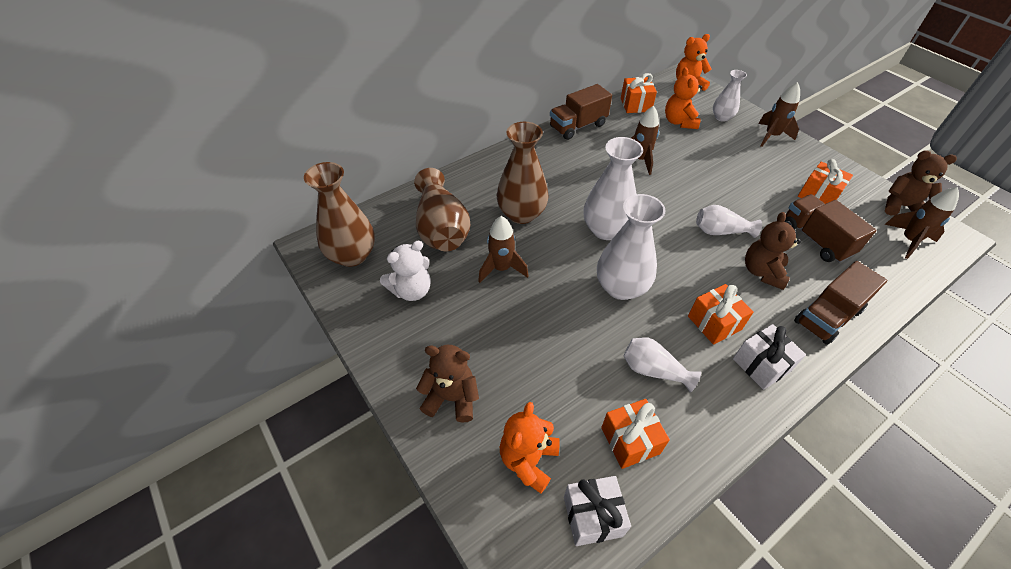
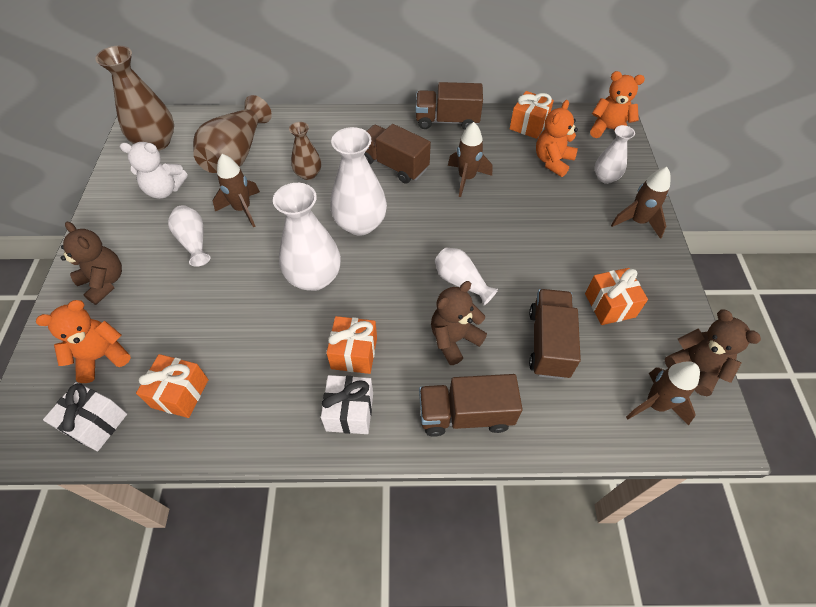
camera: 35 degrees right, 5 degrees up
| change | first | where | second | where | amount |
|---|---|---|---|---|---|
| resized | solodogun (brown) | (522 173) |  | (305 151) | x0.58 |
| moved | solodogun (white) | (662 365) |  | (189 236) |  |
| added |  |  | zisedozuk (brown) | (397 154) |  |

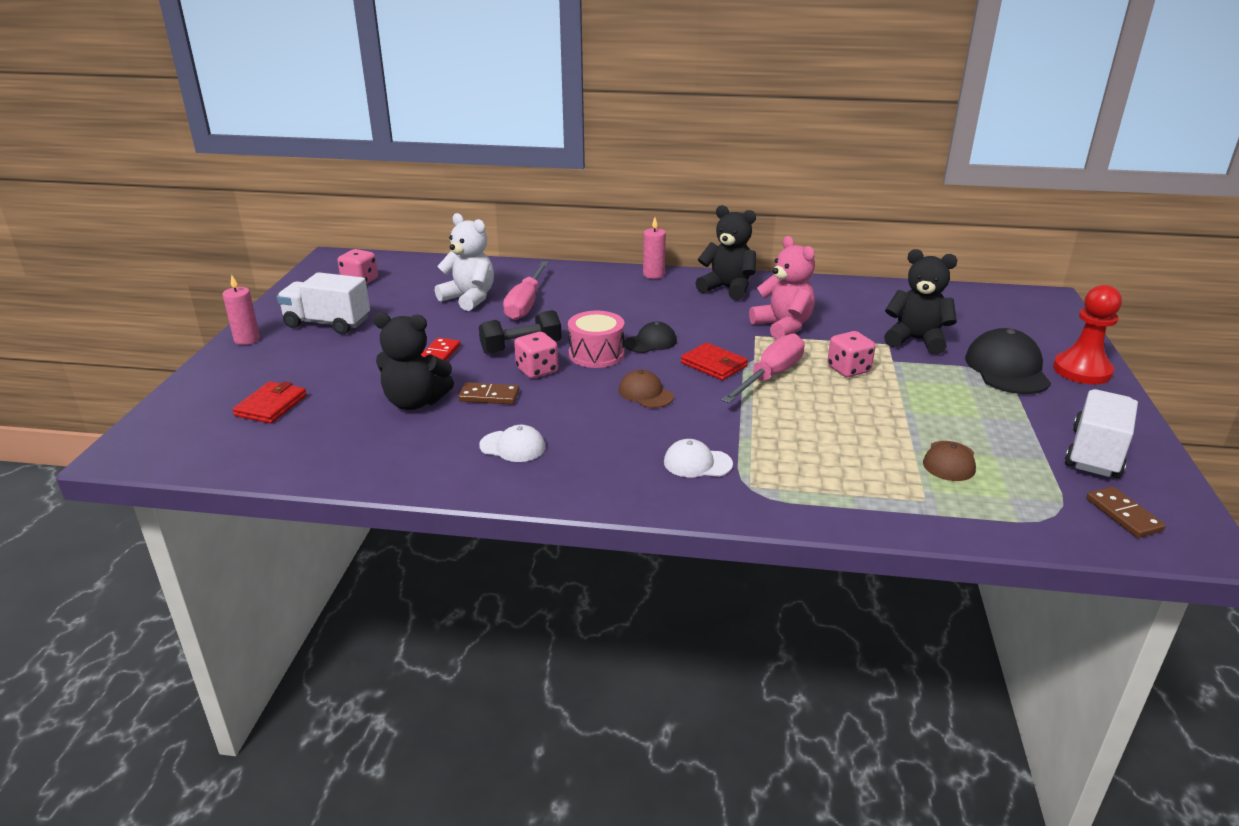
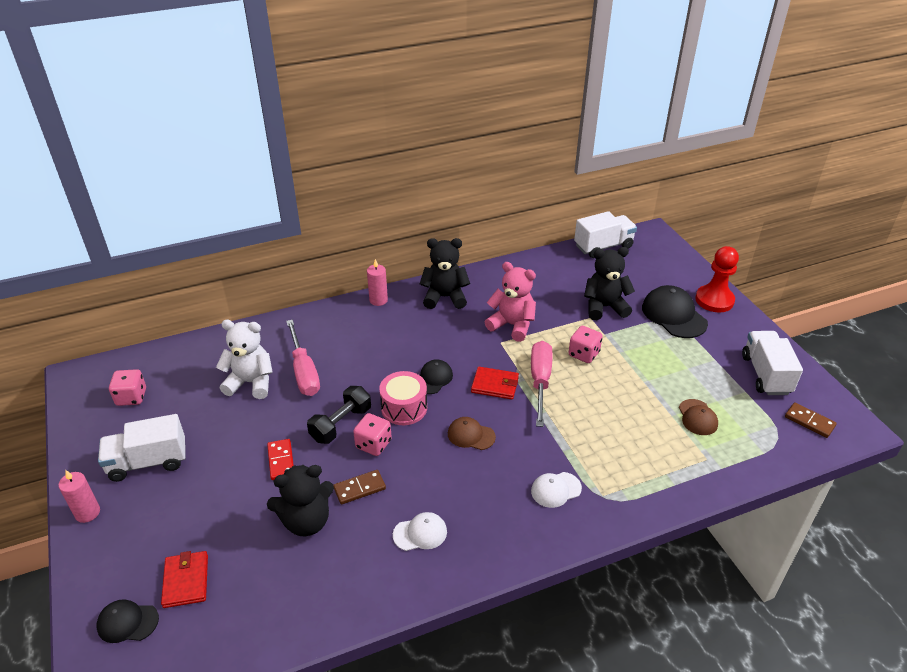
camera: 30 degrees left, 10 degrees up
| change | first | where | second | where | amount |
|---|---|---|---|---|---|
| added |  |  | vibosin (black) | (128 621) |  |
| added |  |  | zisedozuk (white) | (605 234) |  |

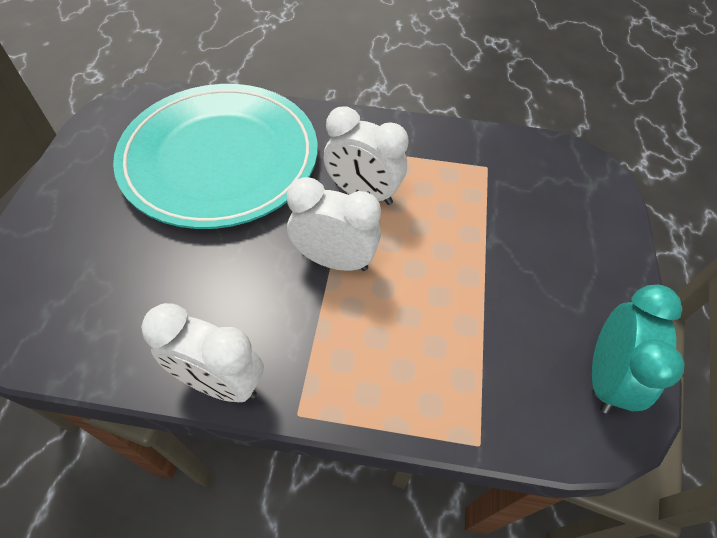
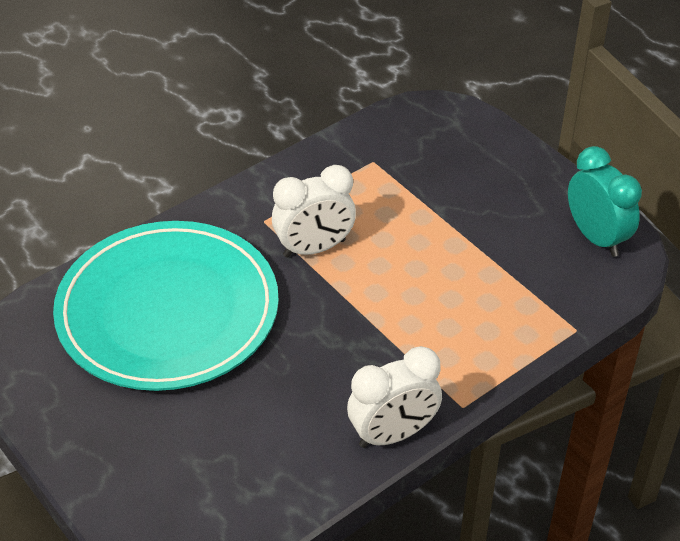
camera: 45 degrees left, 10 degrees down
| change | first | where | second | where | amount |
|---|---|---|---|---|---|
| removed | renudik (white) | (334 224) |  |  |  |

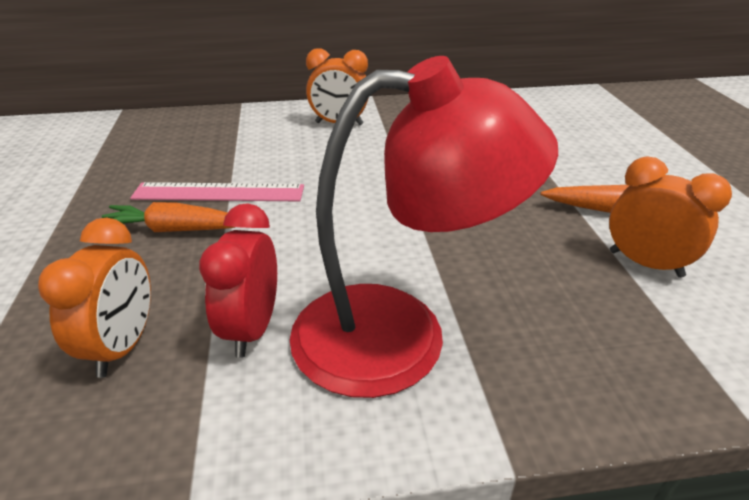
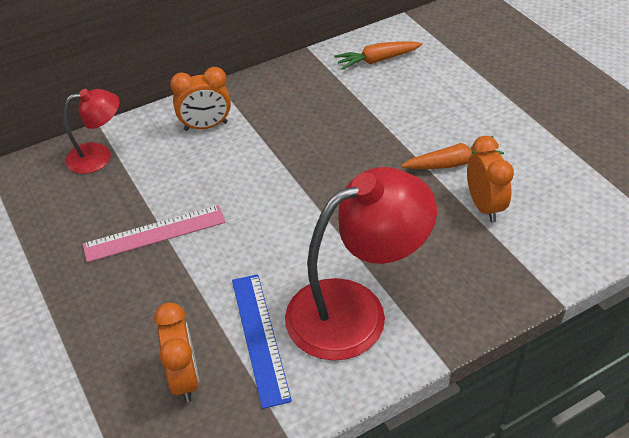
camera: 20 degrees left, 10 degrees up
| change | first | where | second | where | amount |
|---|---|---|---|---|---|
| moved | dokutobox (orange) | (168 217) |  | (378 56) |  |
| replaced | renudik (red) | (238 280) | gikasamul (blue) | (262 341) |  |
| turned | renudik (orange) | (670 217) |  | (490 179) | 60 degrees clockwise |
| added |  |  | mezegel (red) | (92 131) |  |

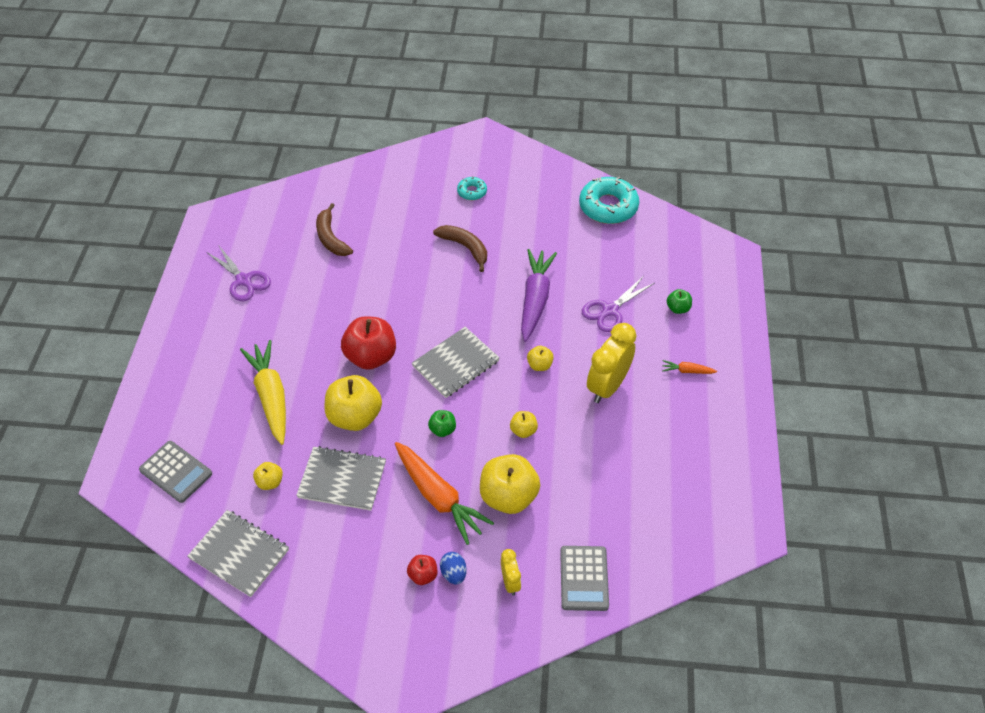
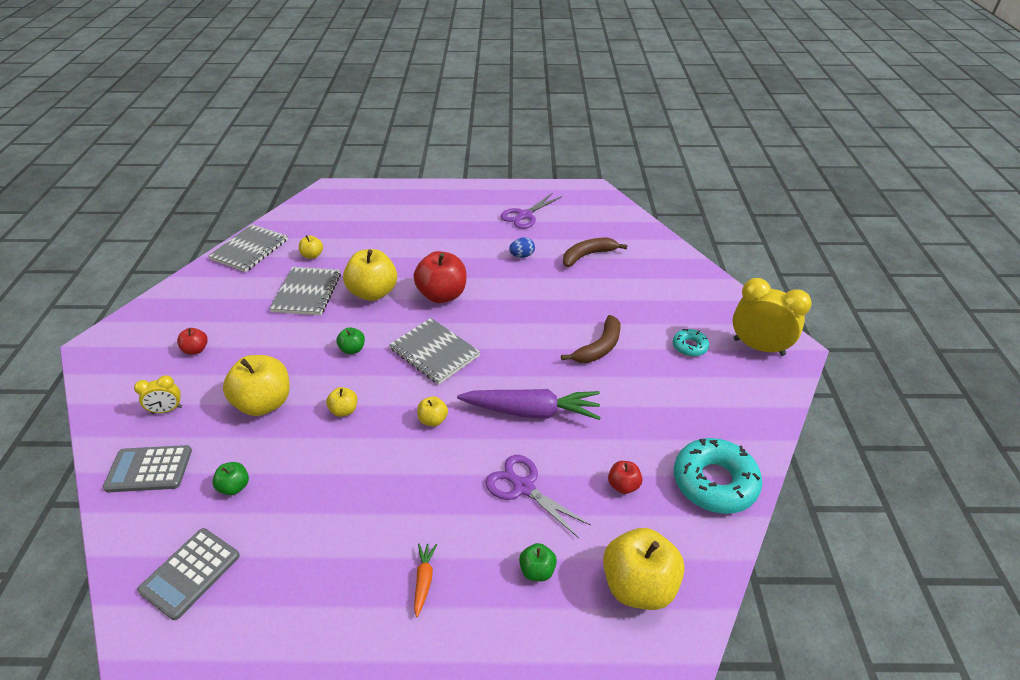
camera: 85 degrees right, 10 degrees down
| change | first | where | second | where | amount |
|---|---|---|---|---|---|
| moved | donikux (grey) | (175 472) |  | (188 574) |  |
| removed | dokutobox (yellow) | (263 392) |  |  |  |
| removed | dokutobox (orange) | (444 493) |  |  |  |
| moved | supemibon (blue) | (453 568) |  | (522 247) |  |
| moved | renudik (yellow) | (612 363) |  | (772 317) |  |
| added |  |  | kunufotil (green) | (230 478) |  |
| added |  |  | kunufotil (yellow) | (644 569) |  |
| added |  |  | kunufotil (red) | (625 477) |  |

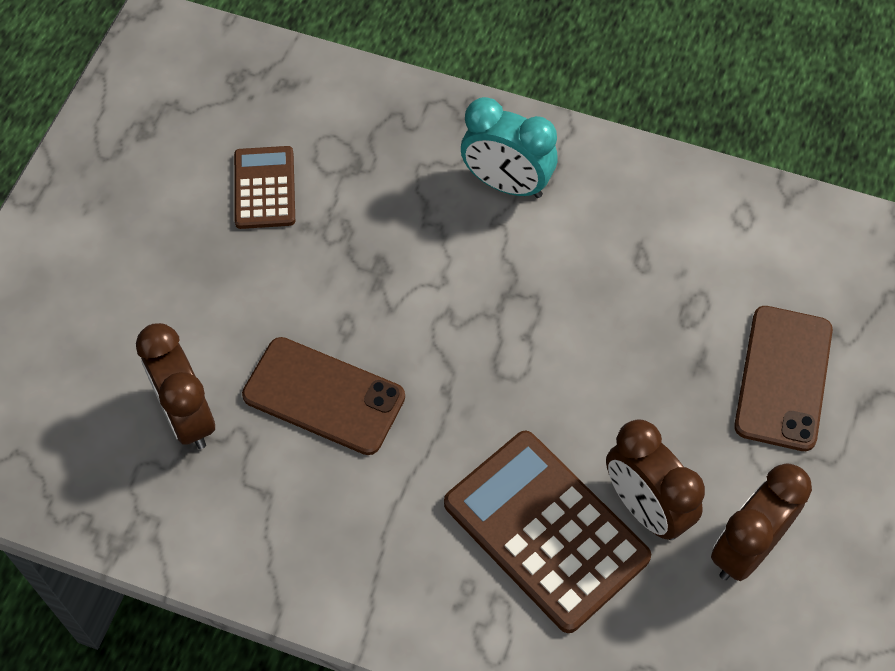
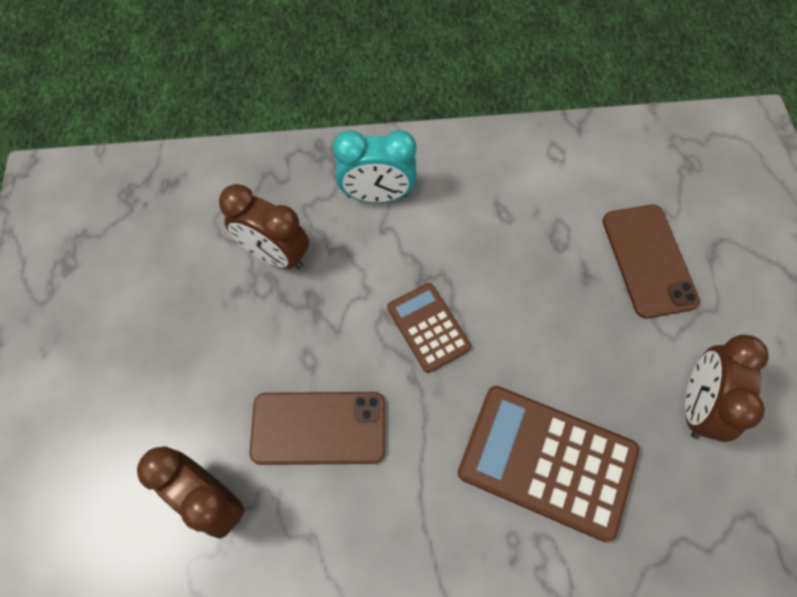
camera: 25 degrees left, 5 degrees up
| change | first | where | second | where | amount |
|---|---|---|---|---|---|
| moved | donikux (brown) | (264 187) |  | (429 328) |  |
| moved | renudik (brown) | (655 480) |  | (264 226) |  |

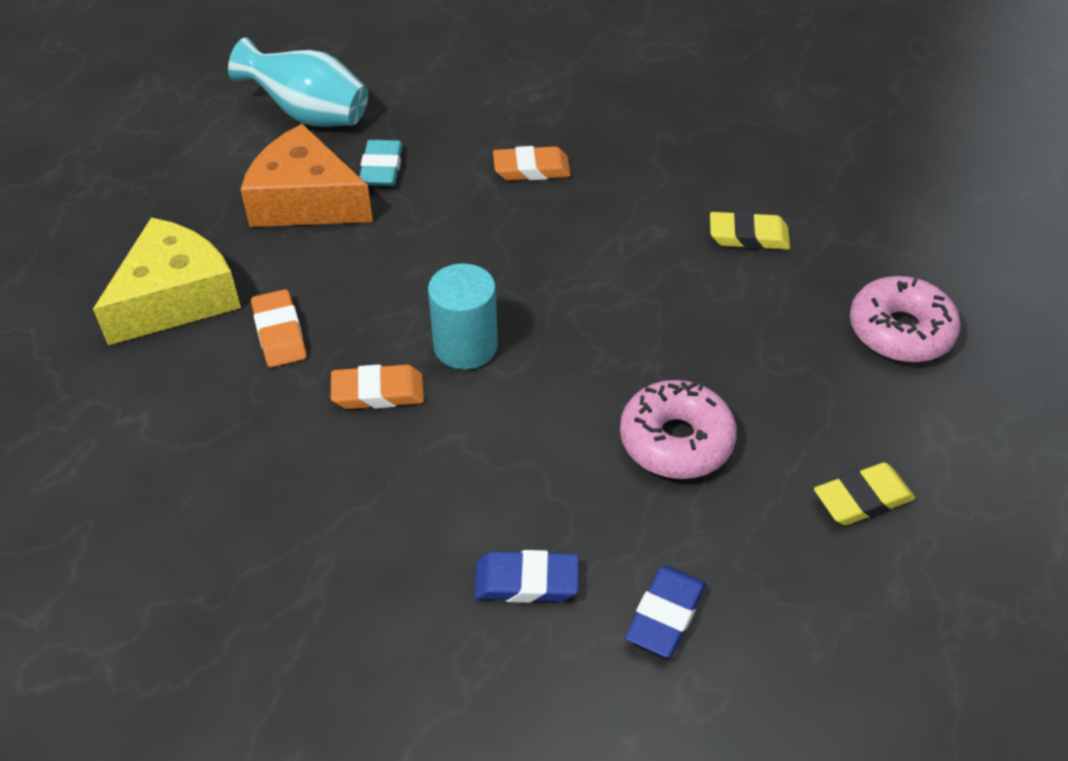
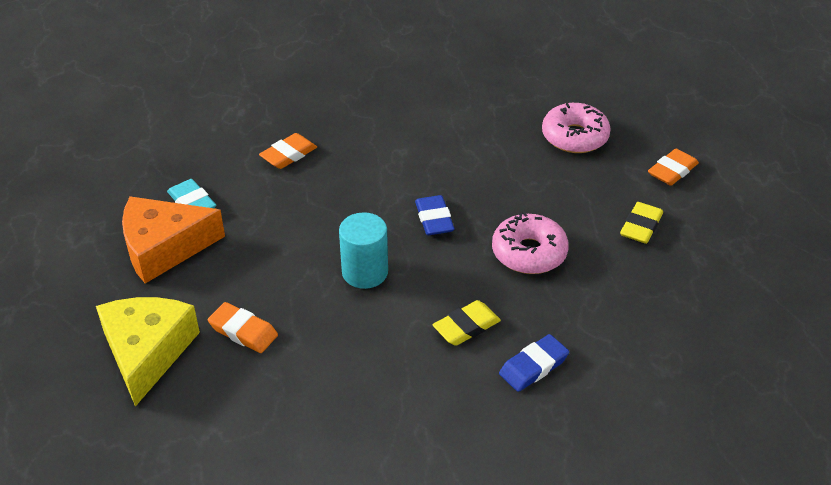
camera: 40 degrees left, 5 degrees down
| change | first | where | second | where | amount |
|---|---|---|---|---|---|
| removed | solodogun (turquoise) | (298 82) |  |  |  |
| moved | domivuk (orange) | (377 387) |  | (673 167) |  |
| moved | domivuk (blue) | (665 611) |  | (435 215) |  |
| moved | domivuk (yellow) | (750 230) |  | (467 323) |  |

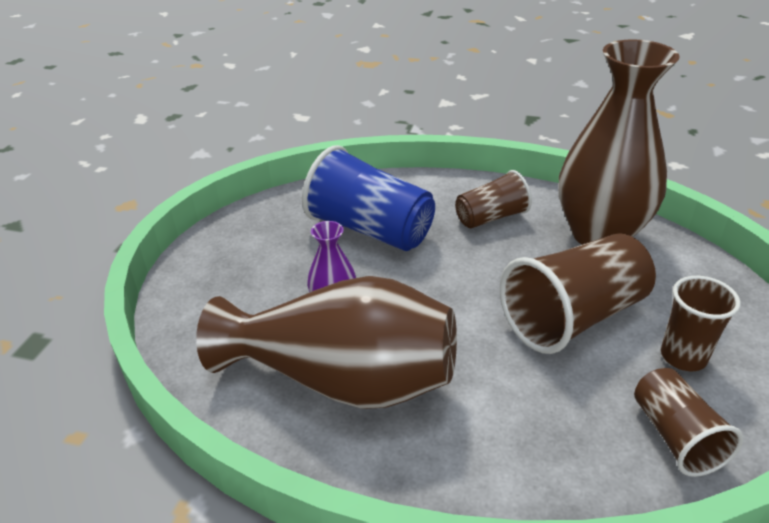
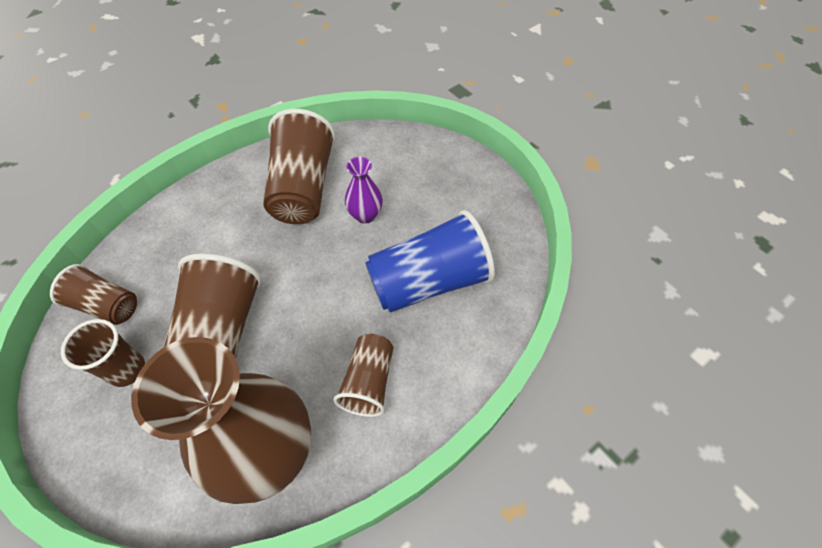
camera: 125 degrees right, 20 degrees up
| change | first | where | second | where | amount |
|---|---|---|---|---|---|
| replaced | solodogun (brown) | (326 342) | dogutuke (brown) | (299 166) |  |

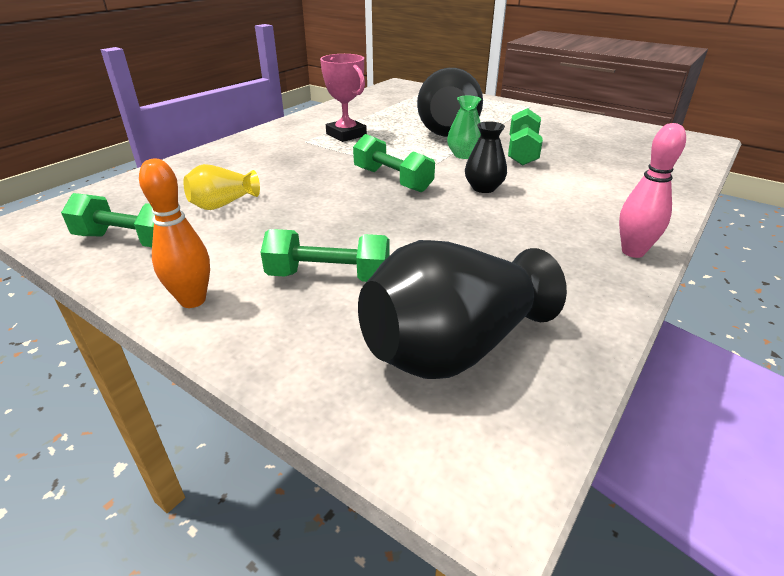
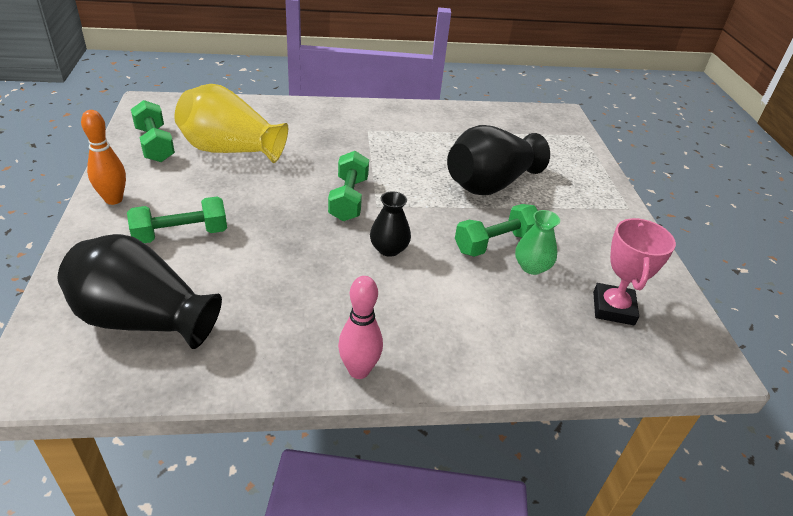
camera: 45 degrees right, 5 degrees up
| change | first | where | second | where | amount |
|---|---|---|---|---|---|
| resized | solodogun (yellow) | (221 187) |  | (231 123) | x1.92 |
| turned | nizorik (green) | (325 255) |  | (177 219) | 75 degrees counterclockwise |
| moved | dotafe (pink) | (343 98) |  | (634 271) |  |
| moved | solodogun (green) | (464 127) |  | (537 242) |  |

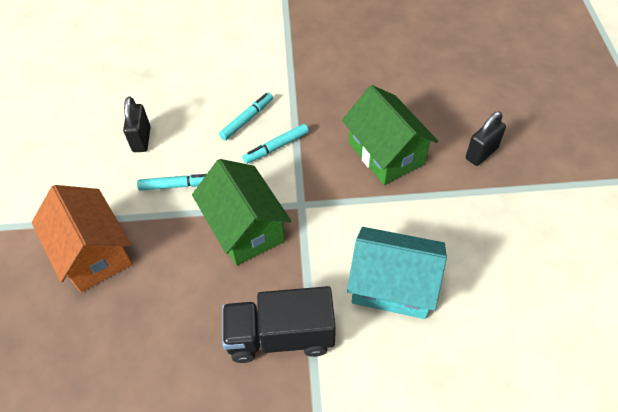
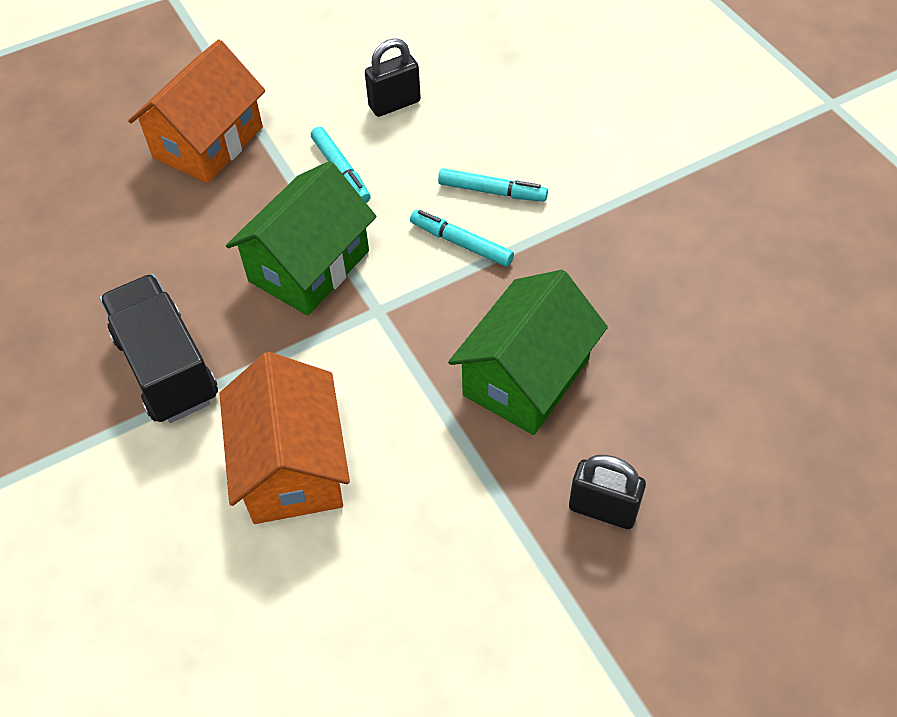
camera: 65 degrees right, 0 degrees up
| change | first | where | second | where | amount |
|---|---|---|---|---|---|
| recoloured | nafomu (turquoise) | (397 273) | nafomu (orange) | (284 438) |  |

